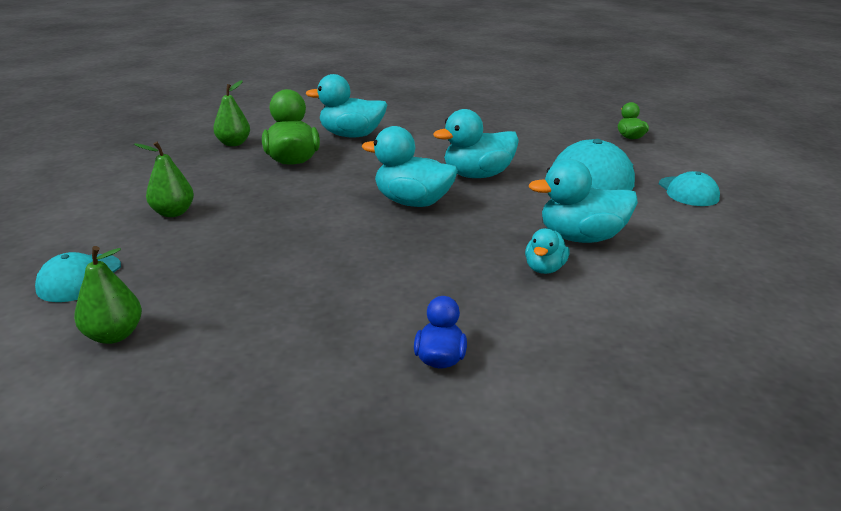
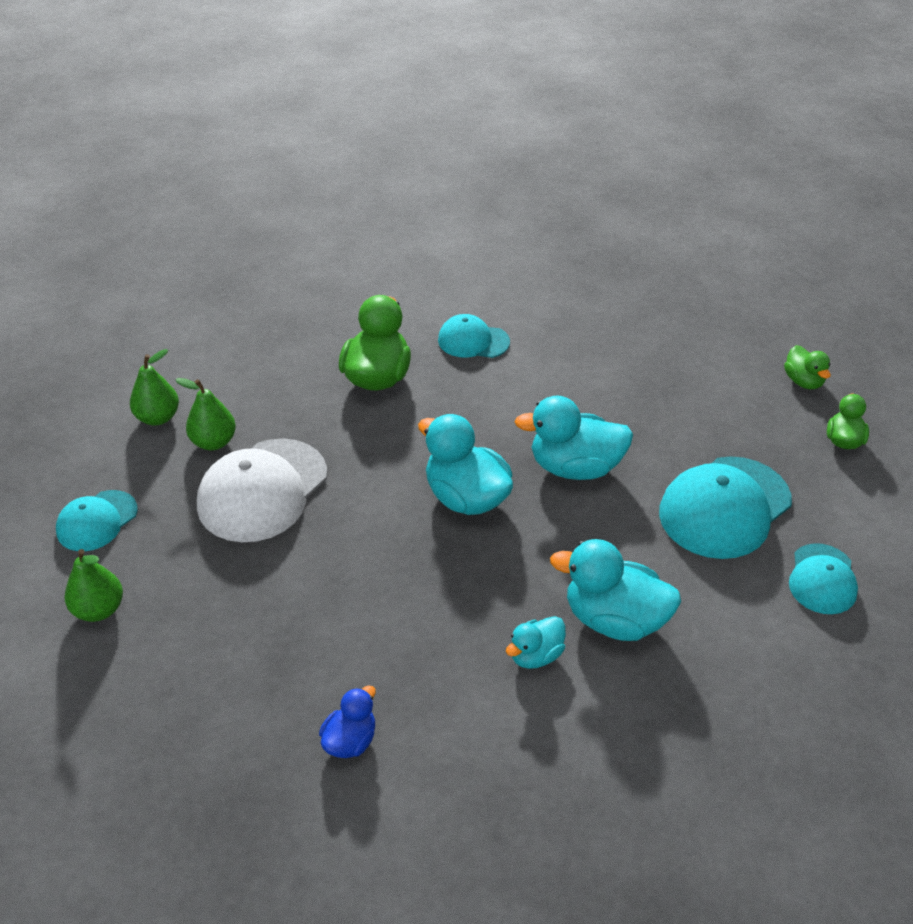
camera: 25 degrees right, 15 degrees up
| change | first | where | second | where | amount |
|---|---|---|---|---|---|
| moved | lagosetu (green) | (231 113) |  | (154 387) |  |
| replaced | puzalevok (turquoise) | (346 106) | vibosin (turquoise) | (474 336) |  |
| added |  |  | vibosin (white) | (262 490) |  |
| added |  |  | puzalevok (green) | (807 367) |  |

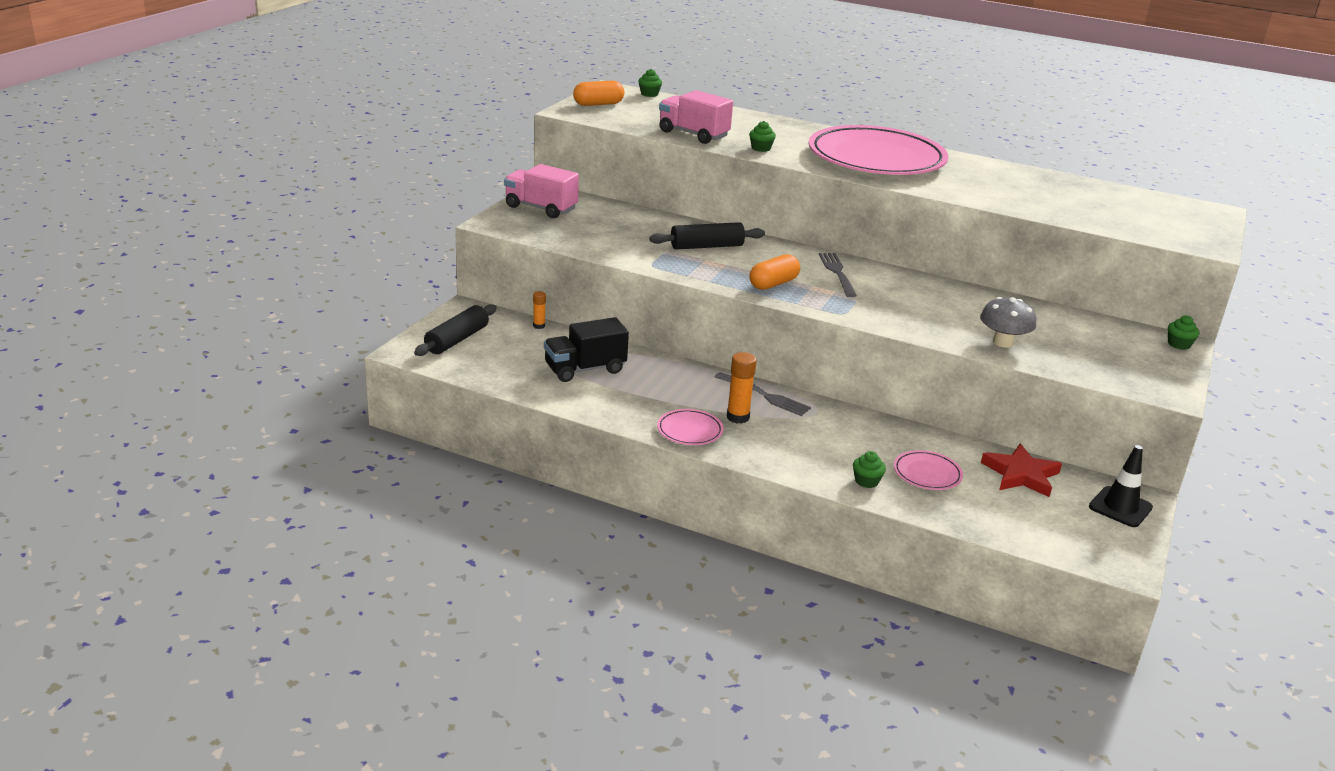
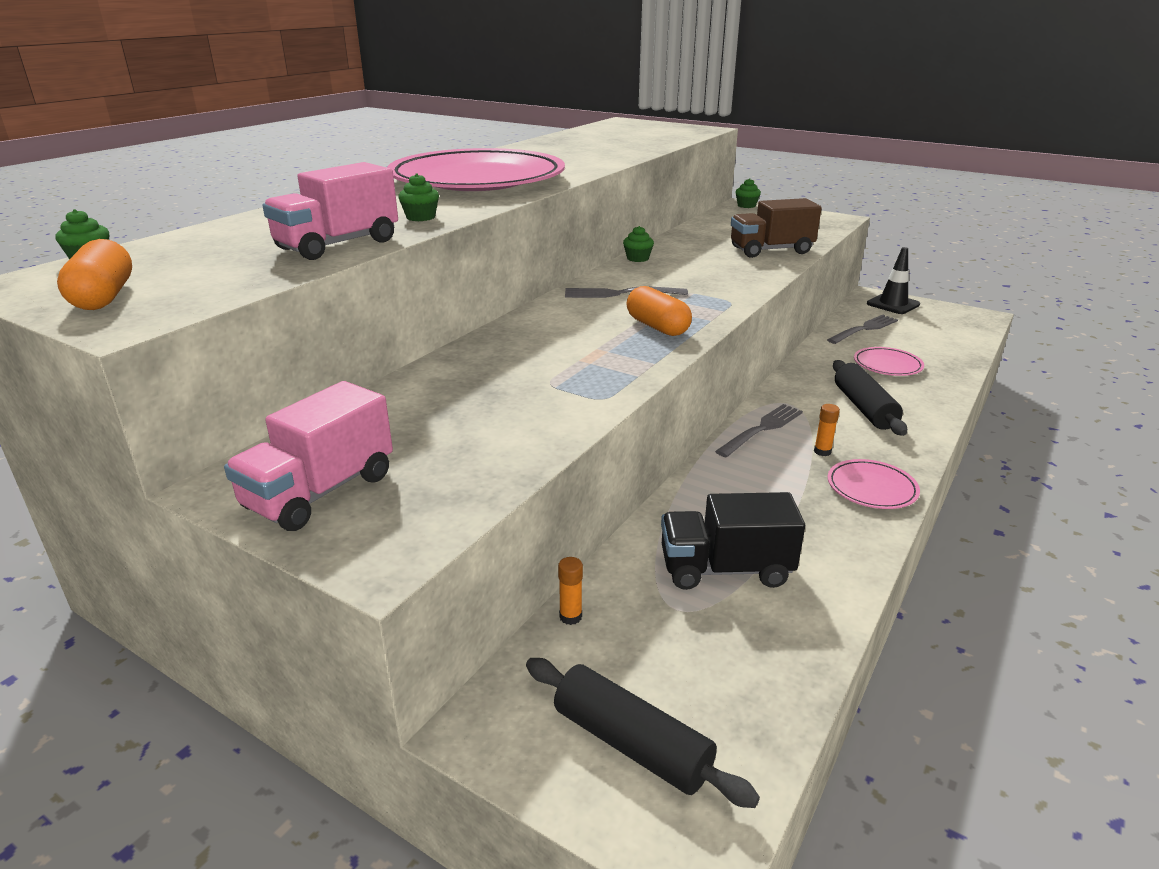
camera: 80 degrees left, 0 degrees up
| change | first | where | second | where | amount |
|---|---|---|---|---|---|
| turned | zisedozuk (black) | (586 349) |  | (733 541) | 105 degrees clockwise |
| moved | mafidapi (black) | (707 236) |  | (870 398) |  |
| resized | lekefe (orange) | (742 388) |  | (827 430) | x0.59 |
| moved | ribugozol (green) | (869 469) |  | (638 244) |  |
| replaced | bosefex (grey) | (1008 322) | zisedozuk (brown) | (776 228) |  |
| replaced | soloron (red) | (1021 470) | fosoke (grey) | (862 329) |  |

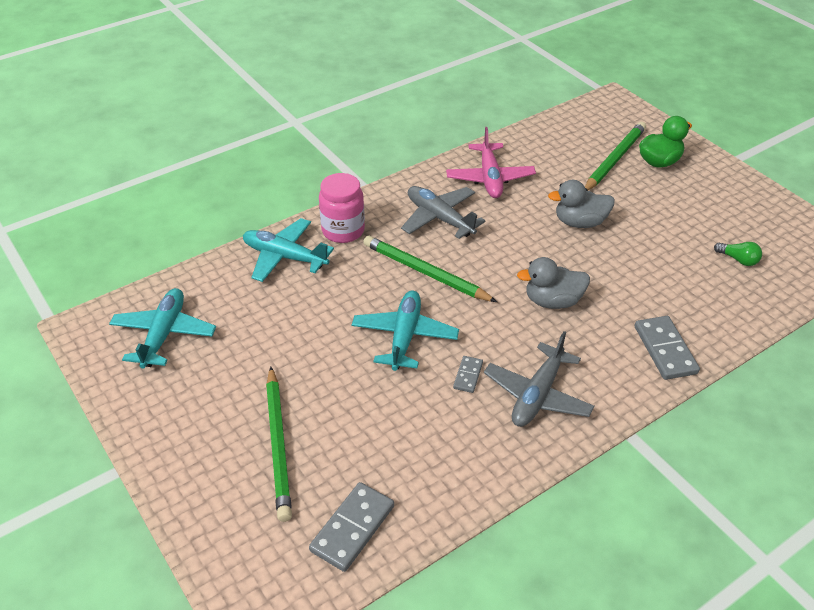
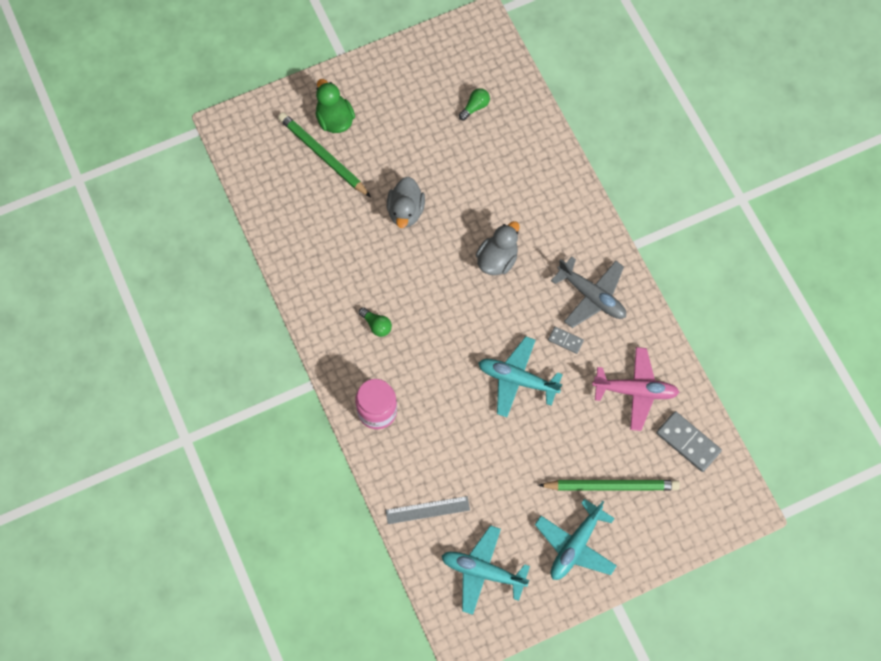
camera: 80 degrees left, 25 degrees up
| change | first | where | second | where | amount |
|---|---|---|---|---|---|
| moved | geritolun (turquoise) | (288 250) |  | (576 539) |  |
| removed | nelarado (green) | (430 269) |  |  |  |
| replaced | geritolun (grey) | (443 212) | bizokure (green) | (375 322) |  |
| moved | geritolun (pink) | (491 162) |  | (636 389) |  |
| turned | puzalevok (grey) | (553 283) |  | (498 248) | 150 degrees counterclockwise |
| removed | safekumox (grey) | (667 348) |  |  |  |
| added |  |  | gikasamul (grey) | (428 510) |  |

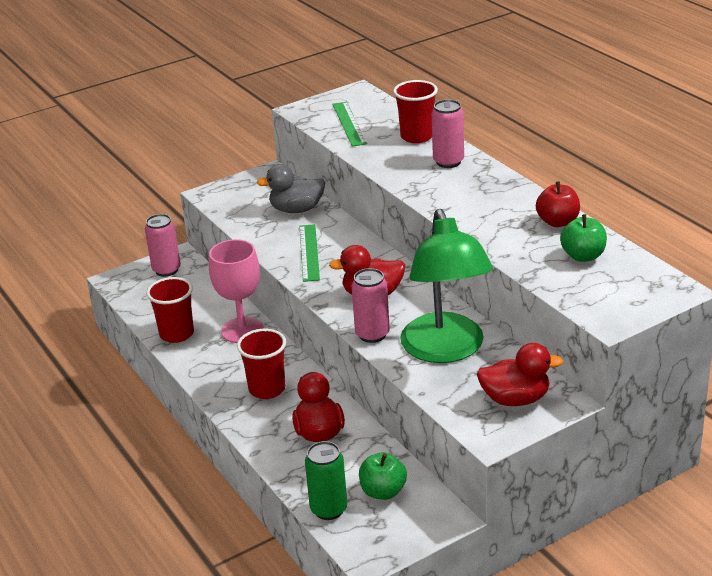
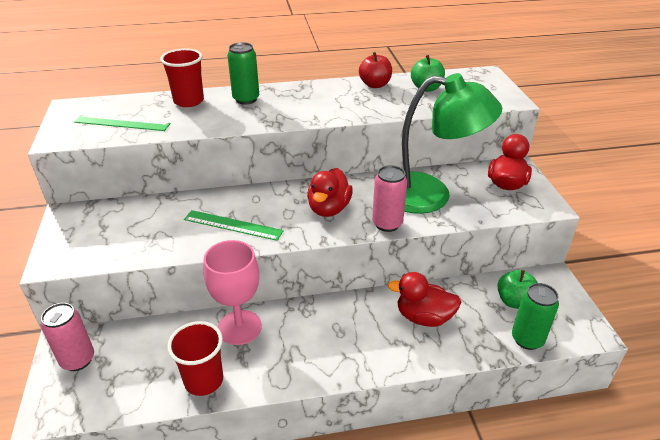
camera: 70 degrees left, 5 degrees up
| change | first | where | second | where | amount |
|---|---|---|---|---|---|
| removed | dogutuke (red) | (261 364) |  |  |  |
| removed | puzalevok (grey) | (291 188) |  |  |  |
| recoloured | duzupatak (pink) | (448 133) | duzupatak (green) | (243 73) |  |

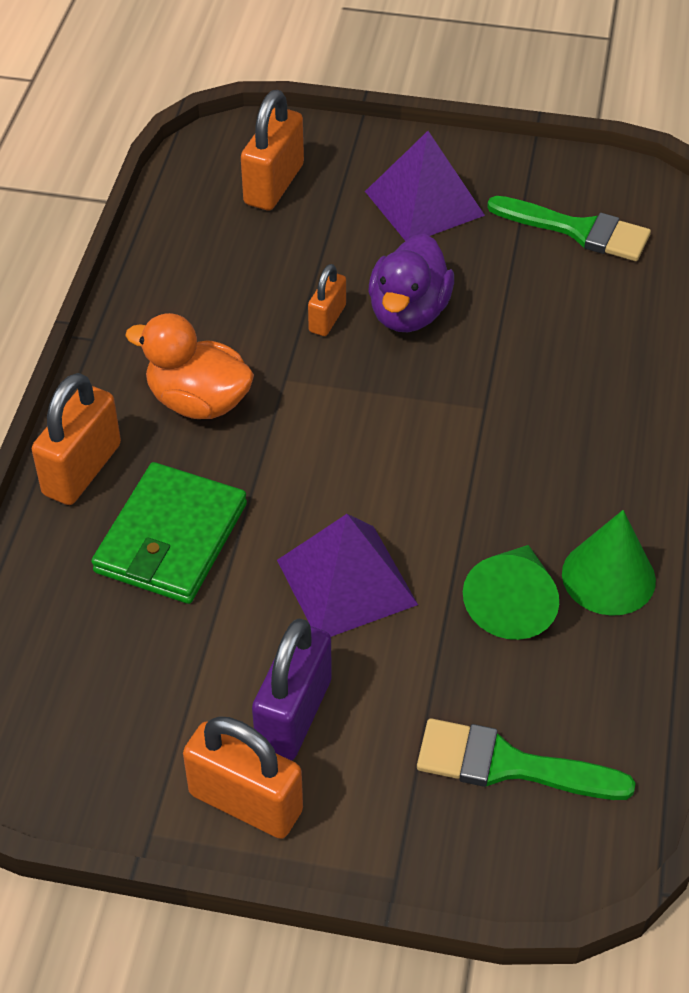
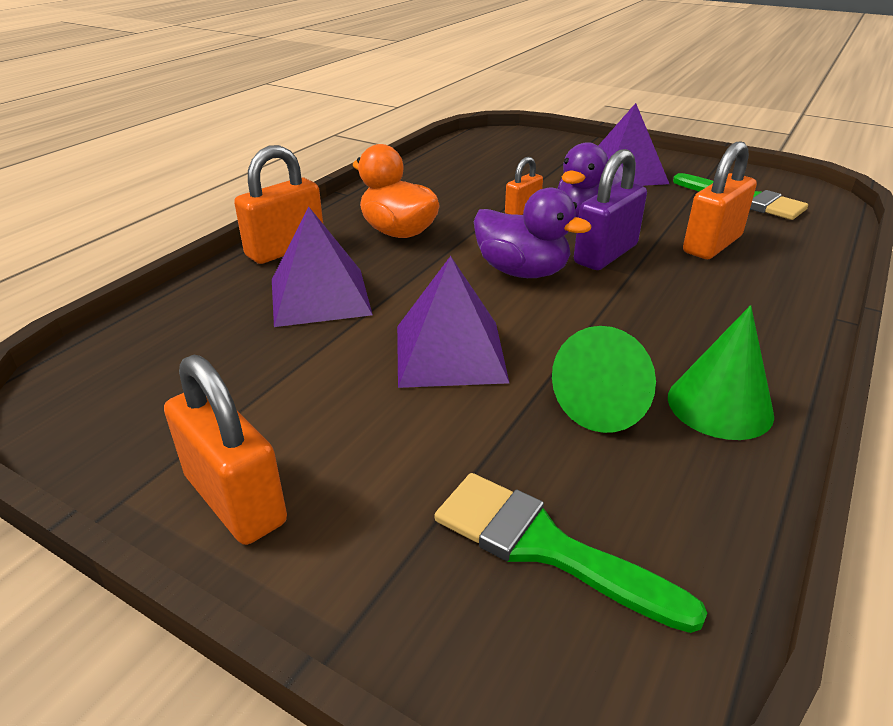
camera: 20 degrees right, 15 degrees down
| change | first | where | second | where | amount |
|---|---|---|---|---|---|
| replaced | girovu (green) | (169 533) | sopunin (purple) | (322 267) |  |
| moved | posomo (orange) | (272 150) |  | (720 200) |  |
| moved | posomo (purple) | (292 689) |  | (610 209) |  |
| added |  |  | puzalevok (purple) | (532 233) |  |

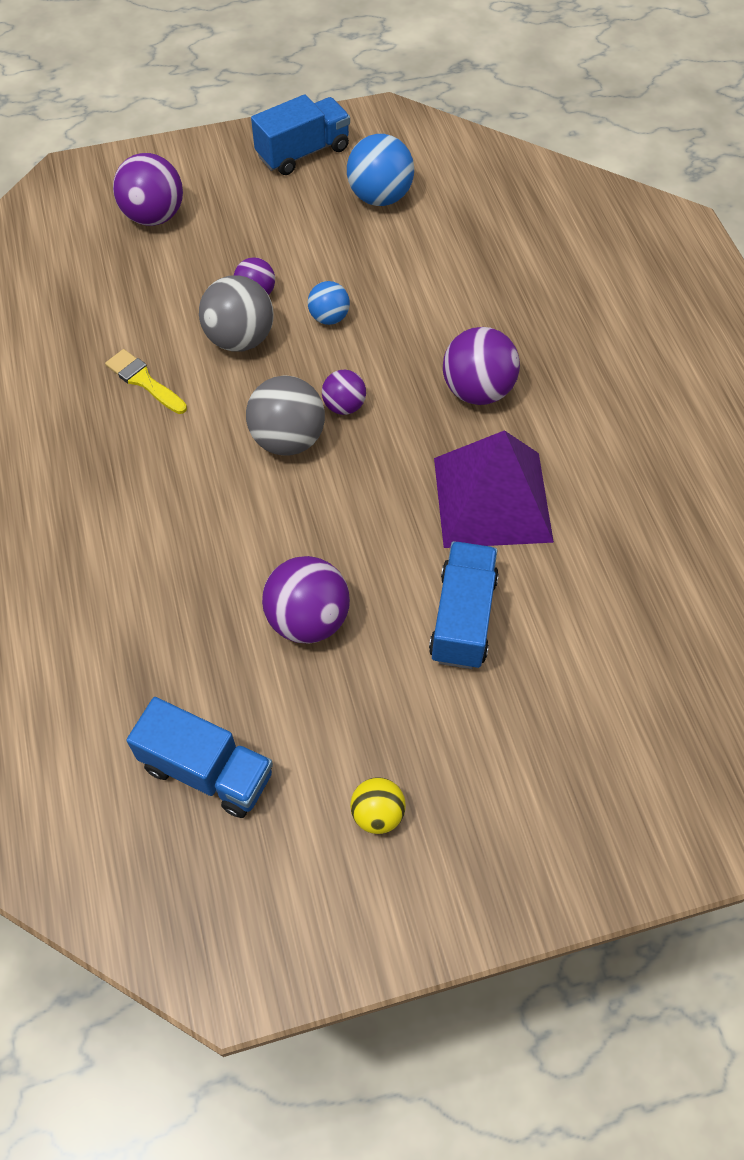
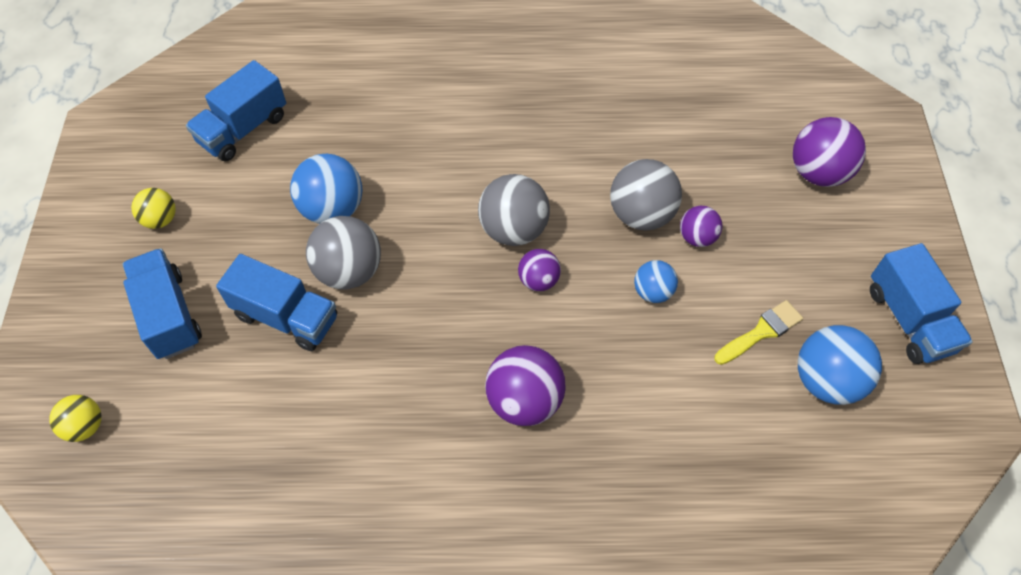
camera: 105 degrees right, 0 degrees up
| change | first | where | second | where | amount |
|---|---|---|---|---|---|
| moved | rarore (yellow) | (146 381) |  | (758 332) |  |
| recoloured | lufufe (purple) | (306 599) | lufufe (blue) | (326 189) |  |
| removed | sopunin (purple) | (494 489) |  |  |  |
| added |  |  | lufufe (yellow) | (75 418) |  |
| added |  |  | zisedozuk (blue) | (162 303) |  |
| added |  |  | lufufe (grey) | (343 252) |  |

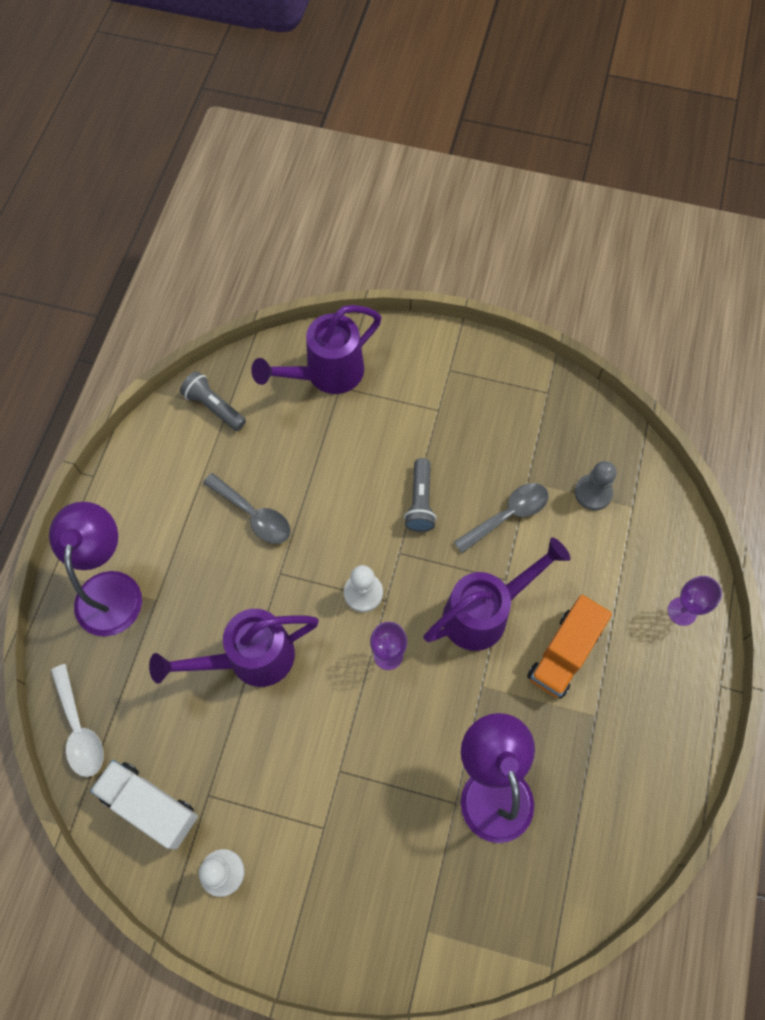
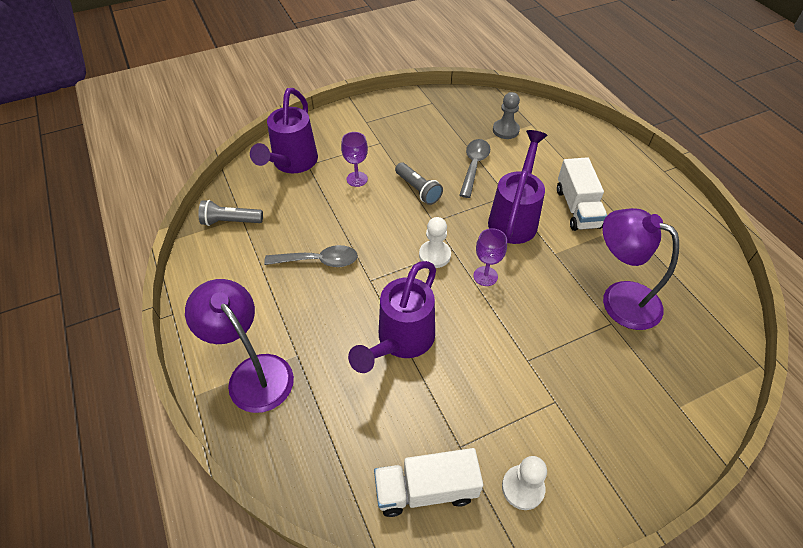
camera: 40 degrees left, 15 degrees down
| change | first | where | second | where | amount |
|---|---|---|---|---|---|
| removed | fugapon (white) | (77 720) |  |  |  |
| recoloured | zisedozuk (orange) | (569 647) | zisedozuk (white) | (582 194) |  |
| moved | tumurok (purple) | (695 601) |  | (354 159) |  |

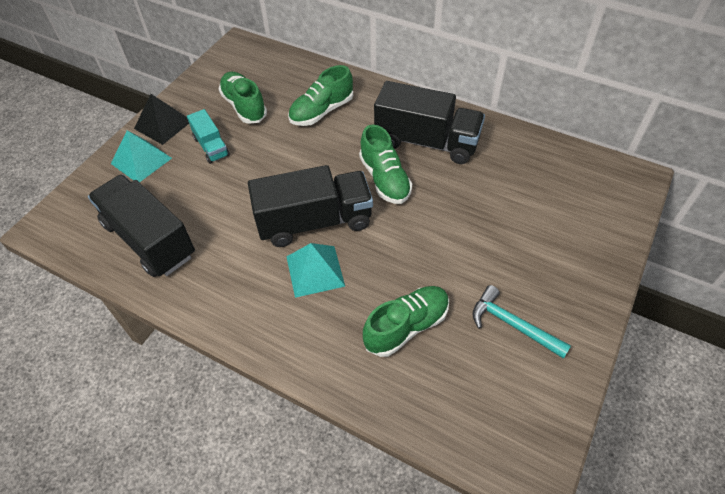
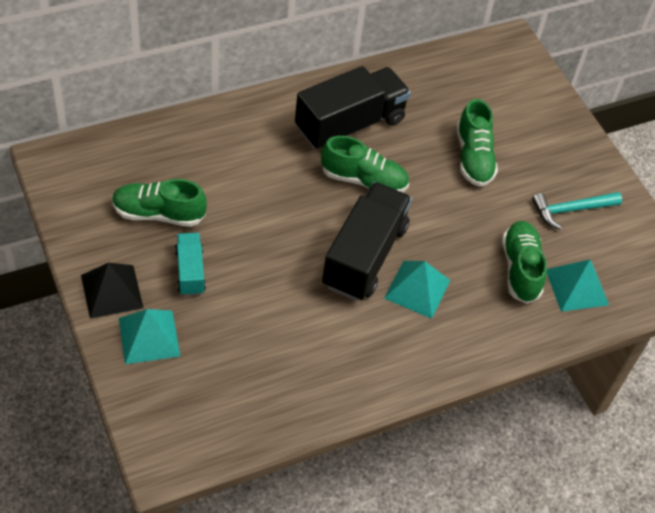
camera: 60 degrees left, 0 degrees up
| change | first | where | second | where | amount |
|---|---|---|---|---|---|
| removed | zisedozuk (black) | (141 226) |  |  |  |
| turned | zisedozuk (turquoise) | (208 136) |  | (190 264) | 105 degrees counterclockwise |
| moved | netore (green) | (320 95) |  | (477 143) |  |
| added |  |  | sopunin (turquoise) | (578 286) |  |

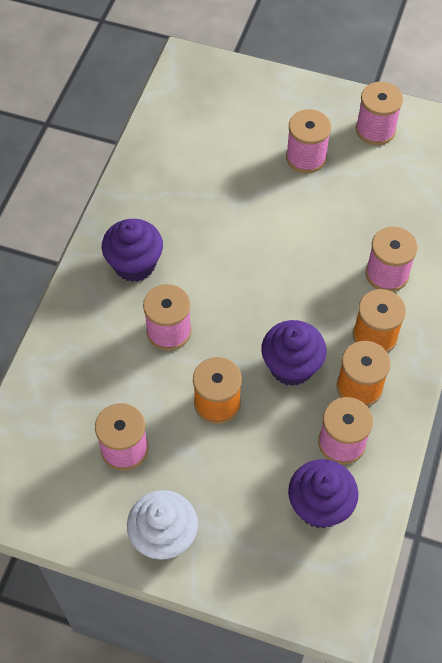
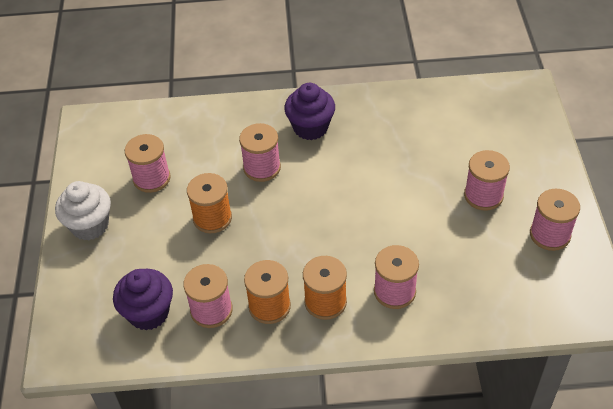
camera: 70 degrees right, 10 degrees down
| change | first | where | second | where | amount |
|---|---|---|---|---|---|
| removed | ribugozol (purple) | (293 353) |  |  |  |

